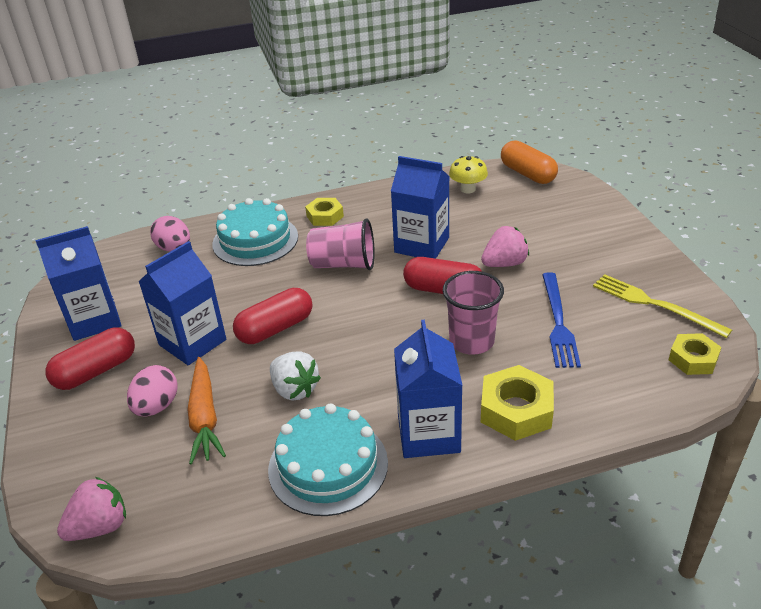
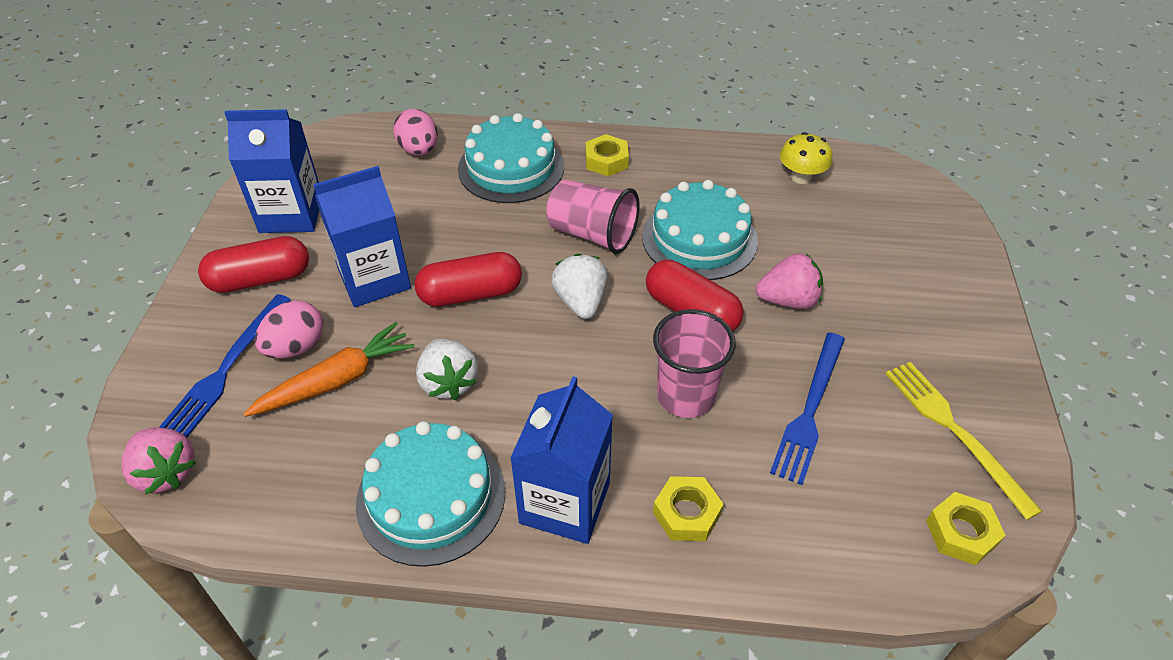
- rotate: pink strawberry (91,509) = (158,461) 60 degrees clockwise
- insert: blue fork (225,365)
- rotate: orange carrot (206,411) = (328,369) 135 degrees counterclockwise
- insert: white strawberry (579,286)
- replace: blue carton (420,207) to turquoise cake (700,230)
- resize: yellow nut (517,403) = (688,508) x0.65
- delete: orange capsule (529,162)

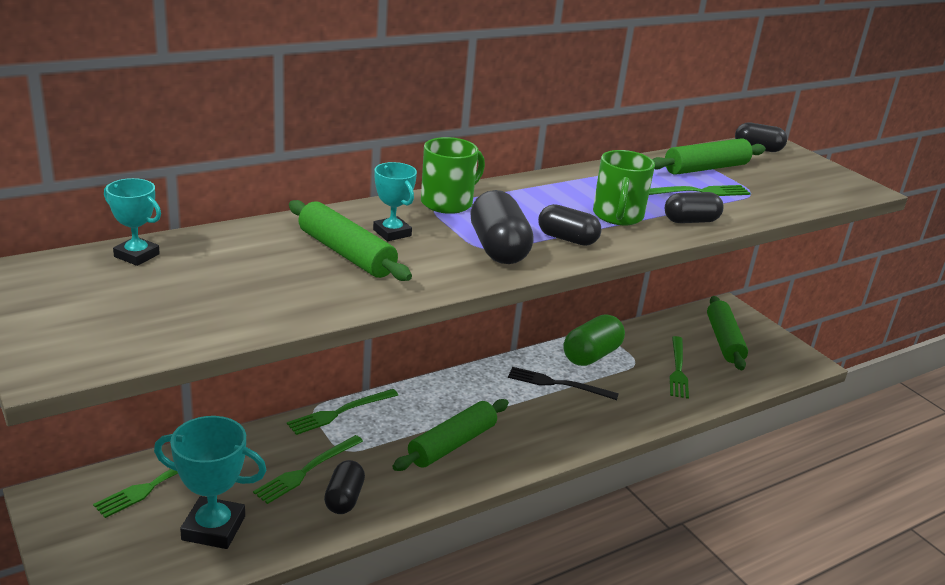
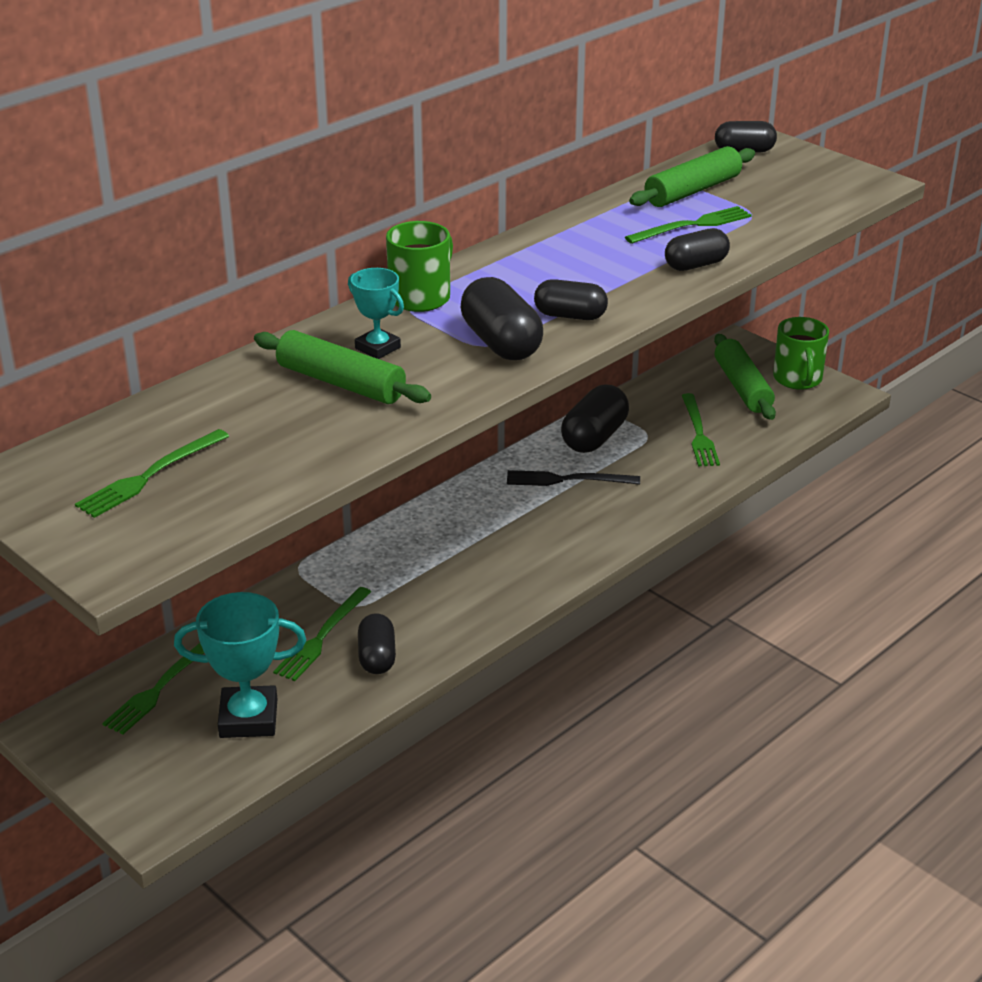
- move: green fork (342,412) to (152,473)
- recolor: green capsule (594,340) to black capsule (595,419)
- move: green mug (624,187) to (801,353)
- delete: turquoise trophy (132,222)
- delete: green rolling pin (450,435)

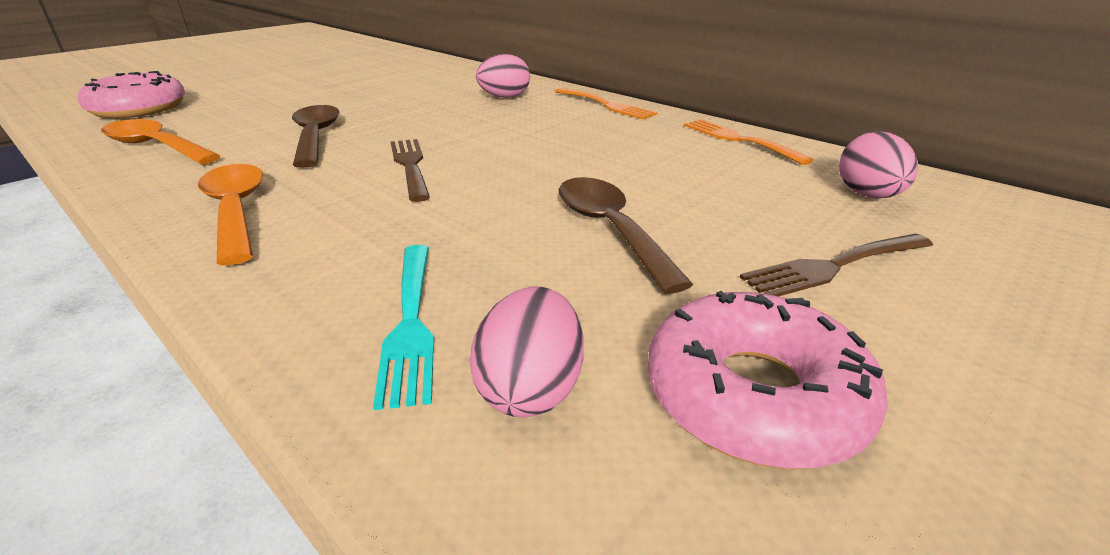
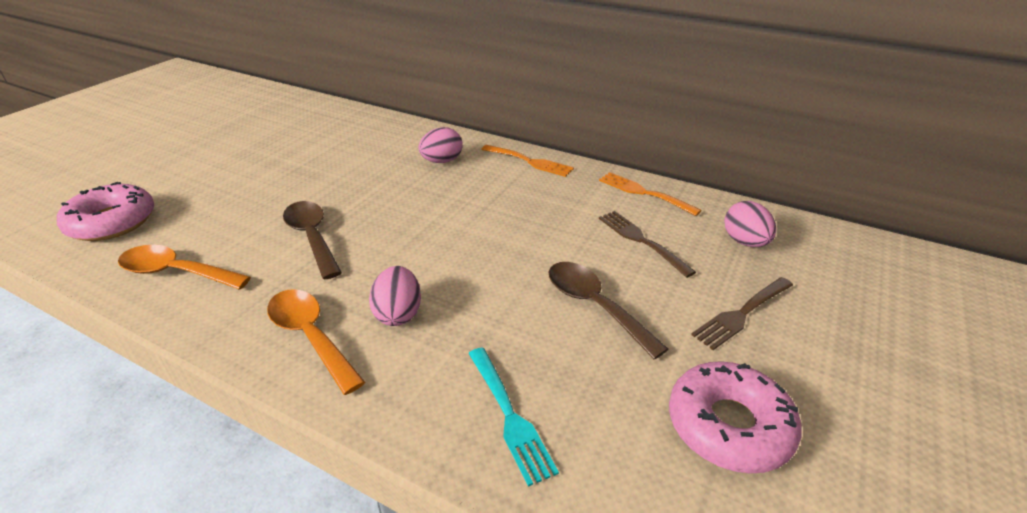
- move: pink egg (527,352) to (395,296)
- move: brown fork (410,170) to (647,244)

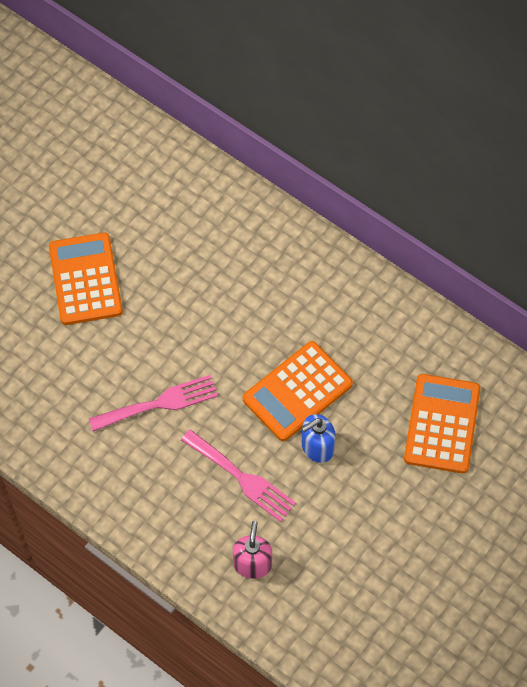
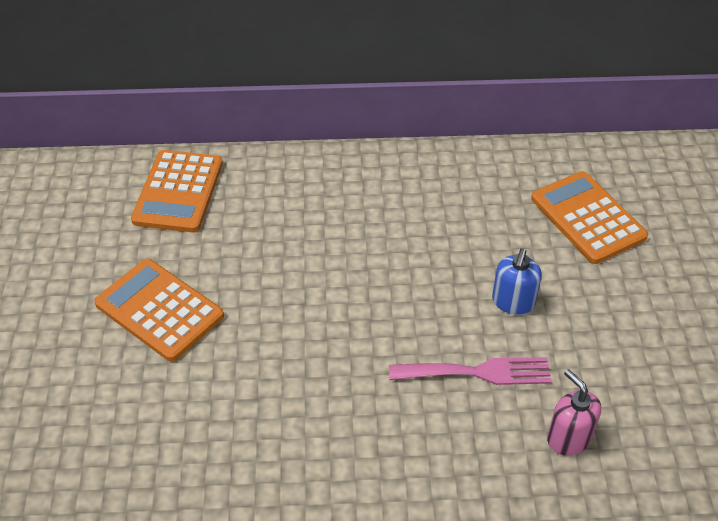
- move: orange calculator (298,391) to (177,191)
- delete: pink fork (153,403)

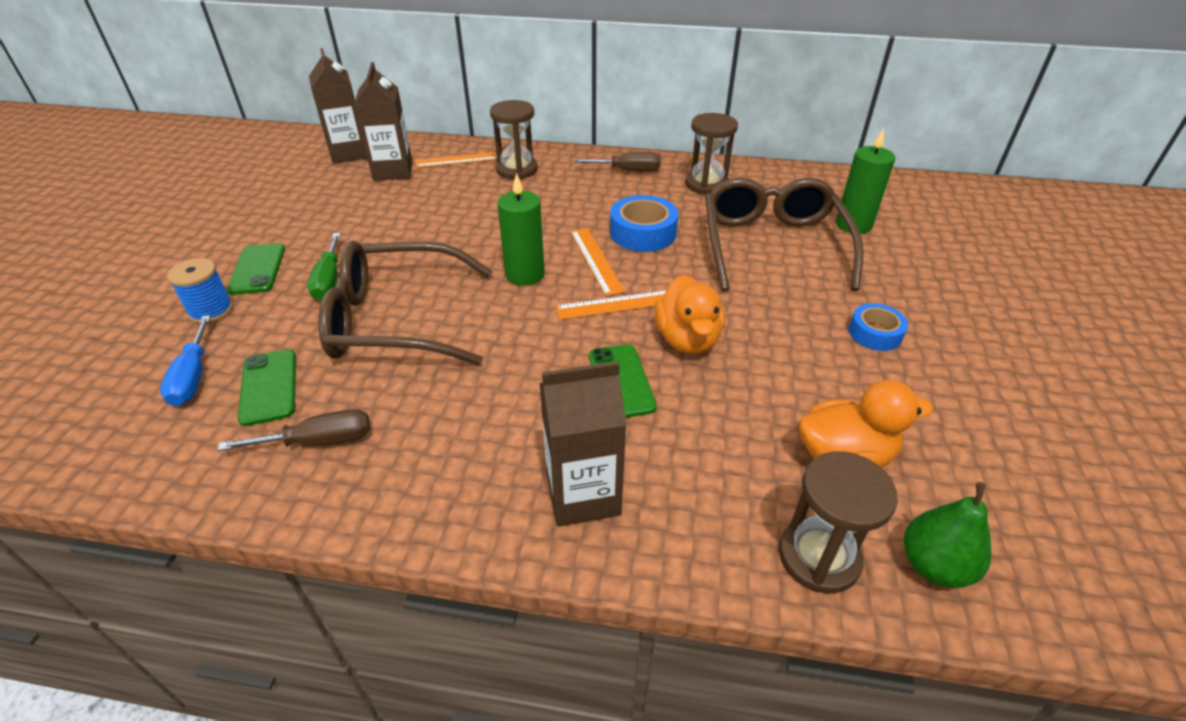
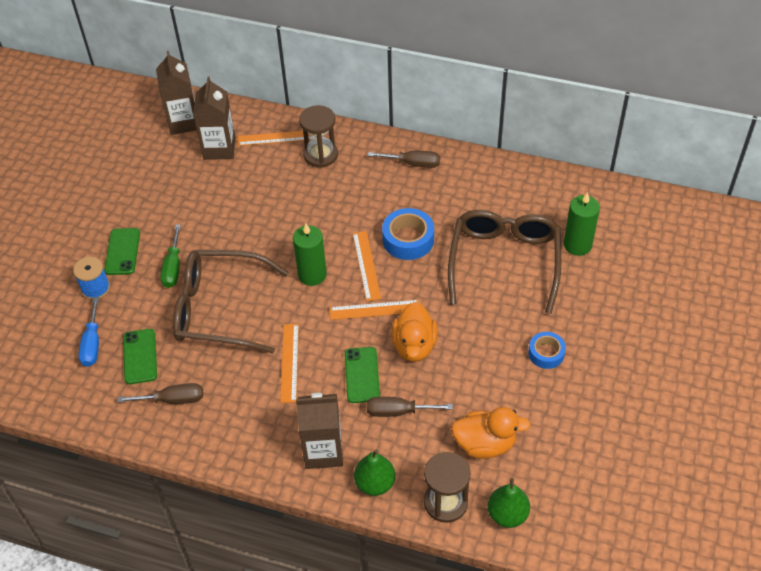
- insert: orange ruler (289,363)
- insert: green pear (374,472)
- insert: brown screwdriver (410,407)
- delete: brown hourglass (711,153)

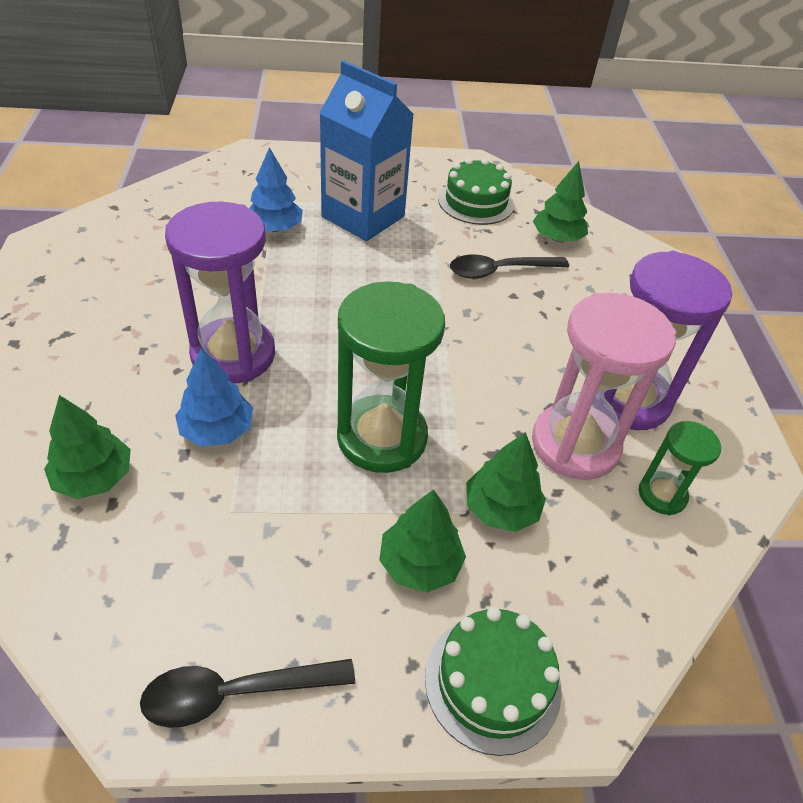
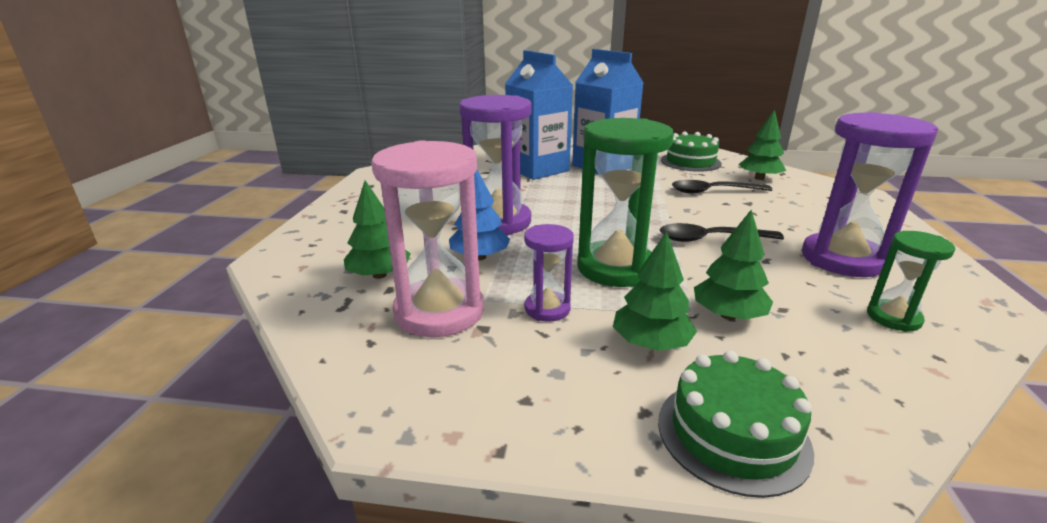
- move: pink hourglass (604,386) to (427,239)
- replace: blue tree (276,189) to blue carton (539,115)
- insert: purple hourglass (549,273)
- move: black spoon (247,693) to (722,232)

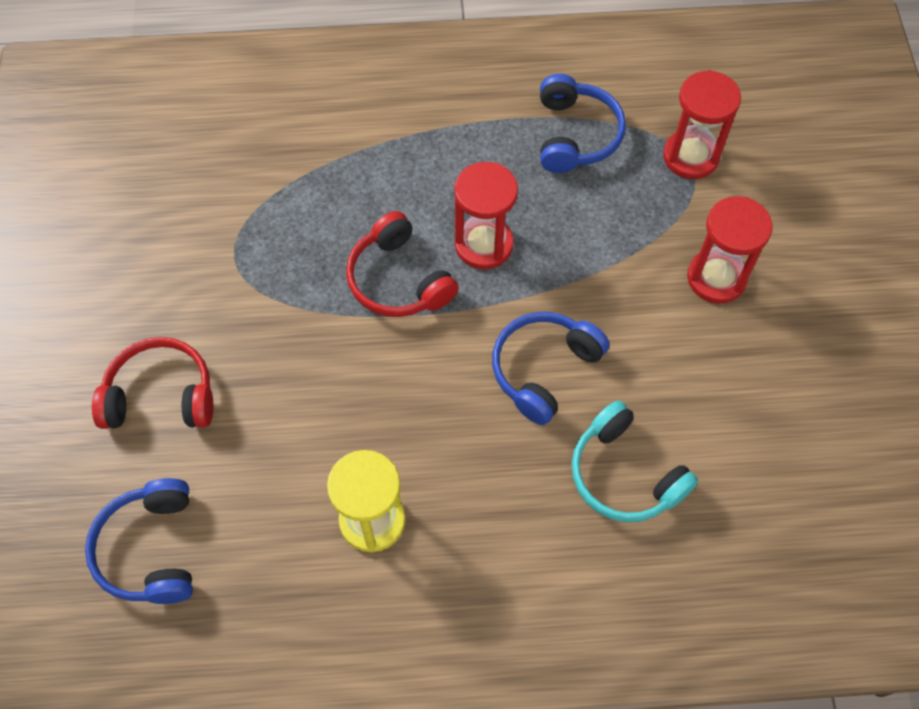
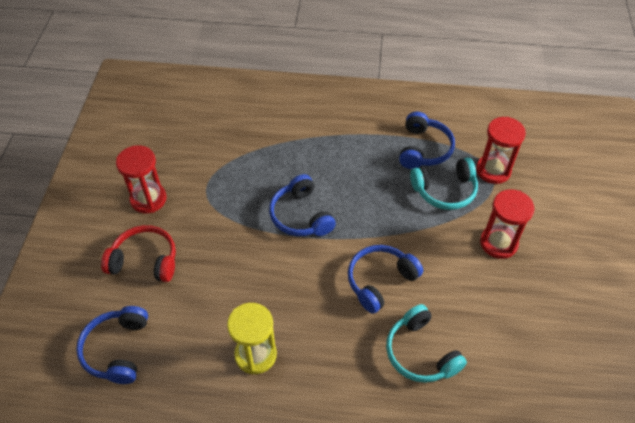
- move: red hourglass (486,215) to (141,179)
- recolor: red headphones (402,264) to blue headphones (302,205)
- insert: turquoise headphones (444,184)

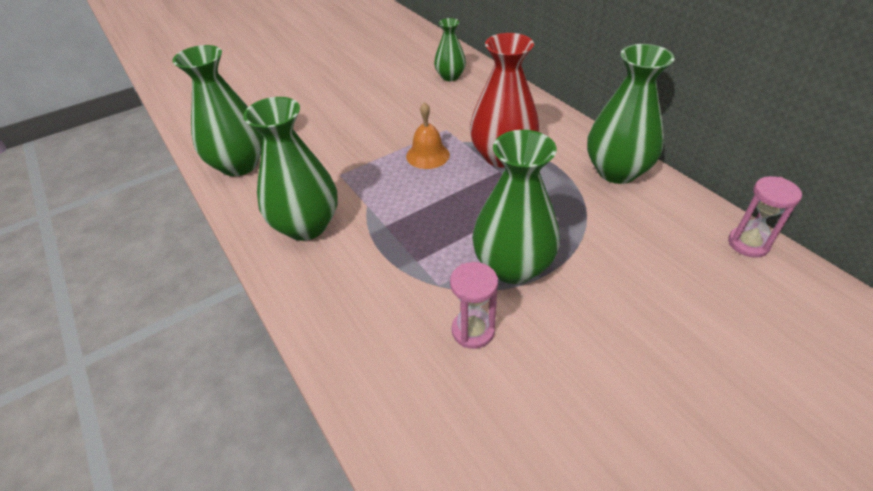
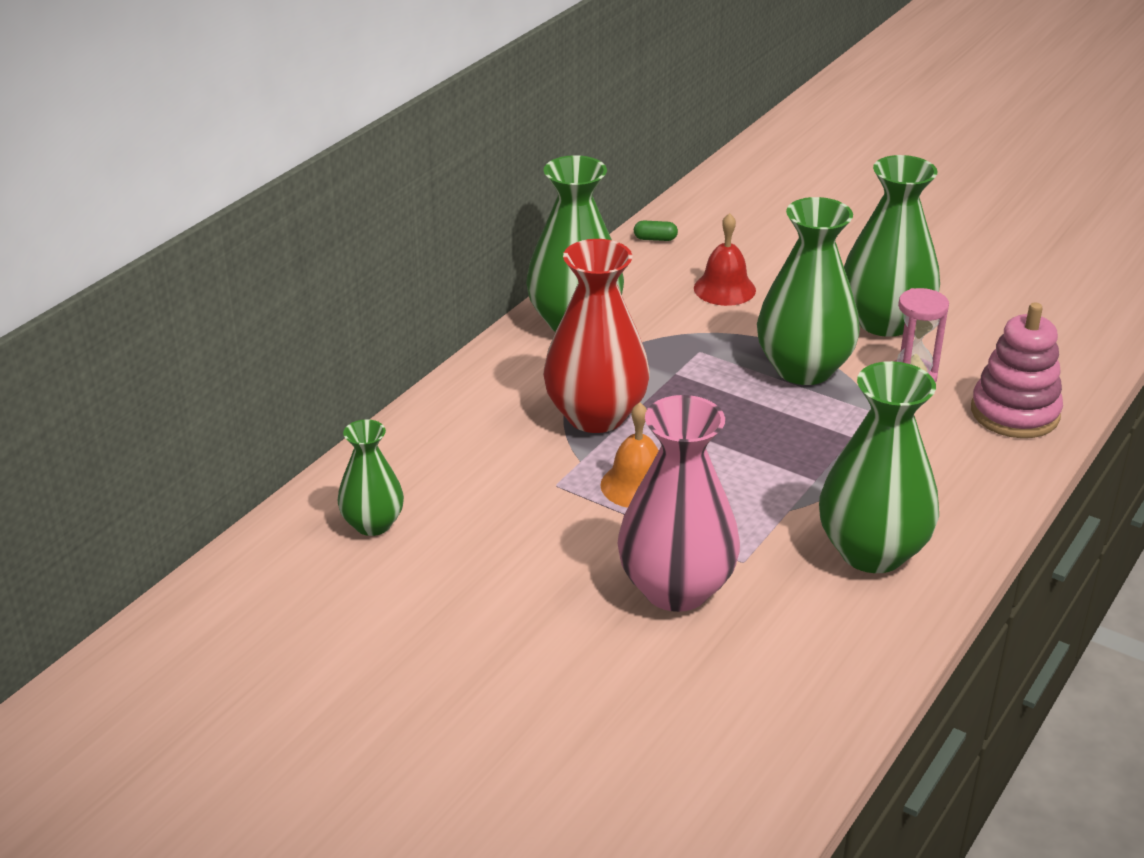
- insert: pink vase (678,503)
- replace: pink hourglass (765,217) to green capsule (656,231)
- insert: red bell (725,259)
- move: green vase (217,110) to (892,246)
- insert: pink stacking toy (1017,370)

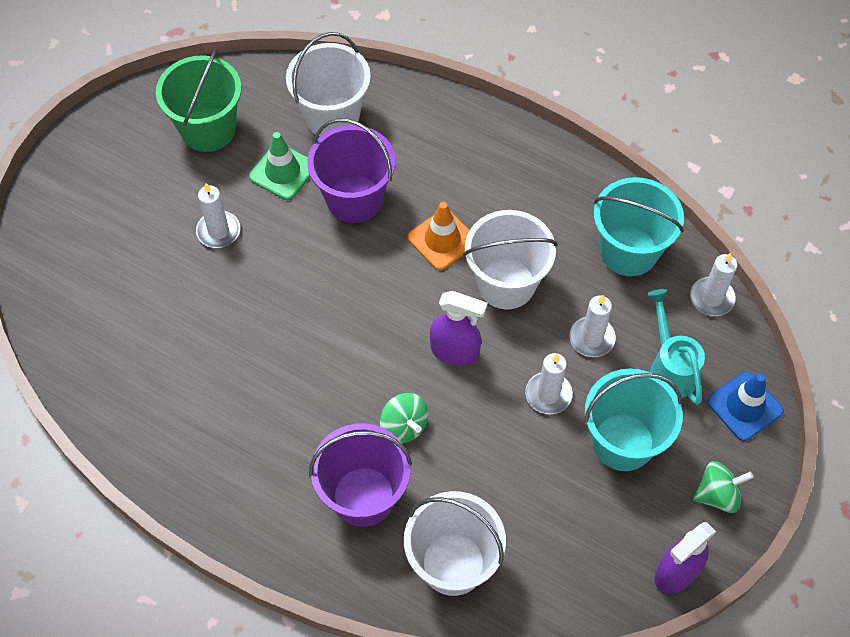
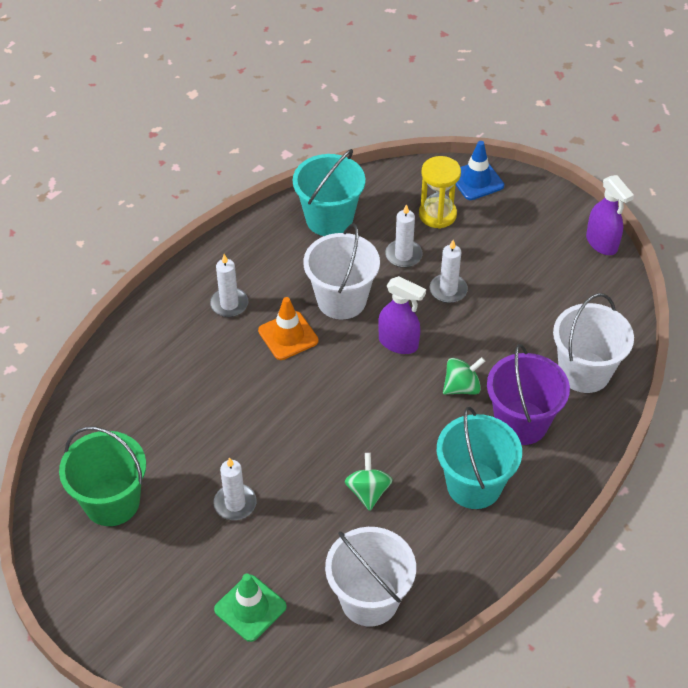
- move: white candle (714,284) to (229,285)
- move: green traffic cone (279,166) to (250,607)
- move: white bucket (328,84) to (370,577)
- move: green spinning top (723,487) to (369,482)
- rotate: purple spray bottle (458,328) = (402,315) 90 degrees clockwise
- replace: turquoise watering can (676,347) to yellow hourglass (440,192)
- move: turquoise bucket (633,420) to (479,458)
- delete: purple bucket (351,170)

